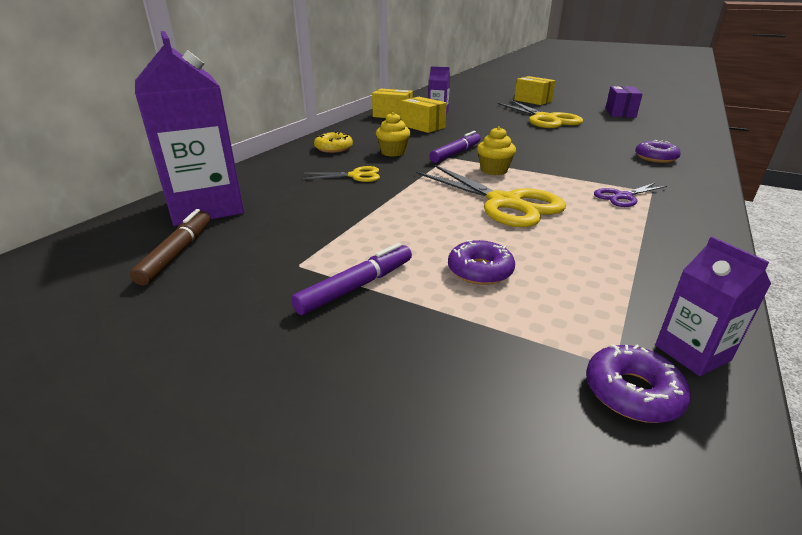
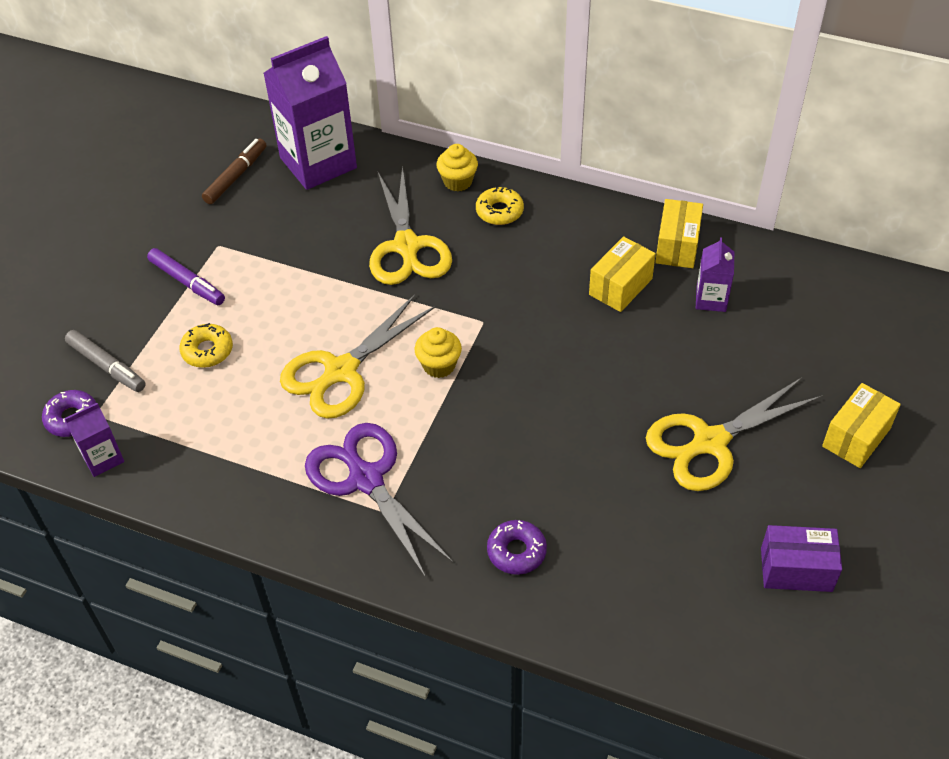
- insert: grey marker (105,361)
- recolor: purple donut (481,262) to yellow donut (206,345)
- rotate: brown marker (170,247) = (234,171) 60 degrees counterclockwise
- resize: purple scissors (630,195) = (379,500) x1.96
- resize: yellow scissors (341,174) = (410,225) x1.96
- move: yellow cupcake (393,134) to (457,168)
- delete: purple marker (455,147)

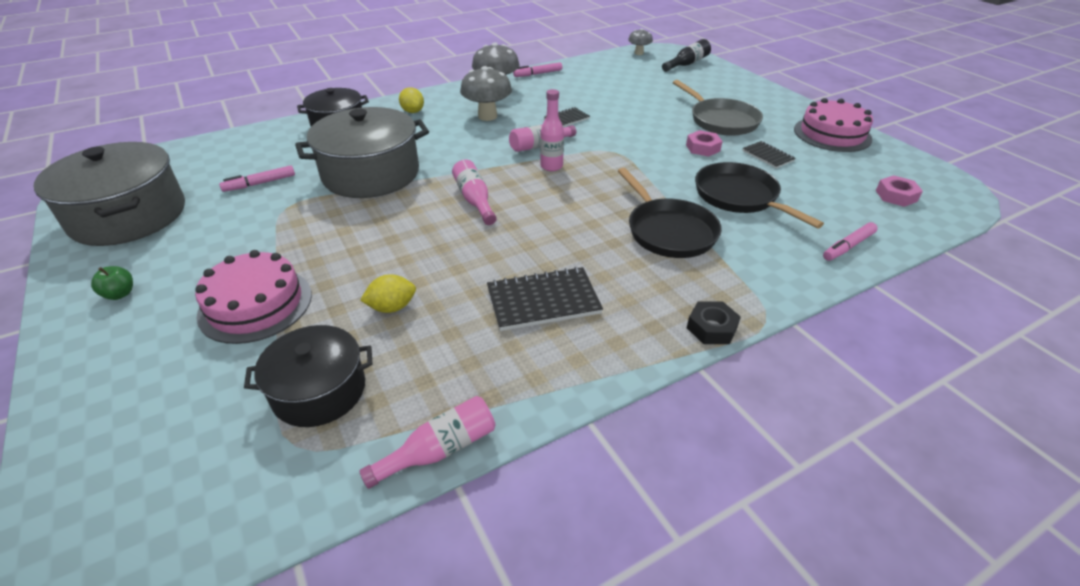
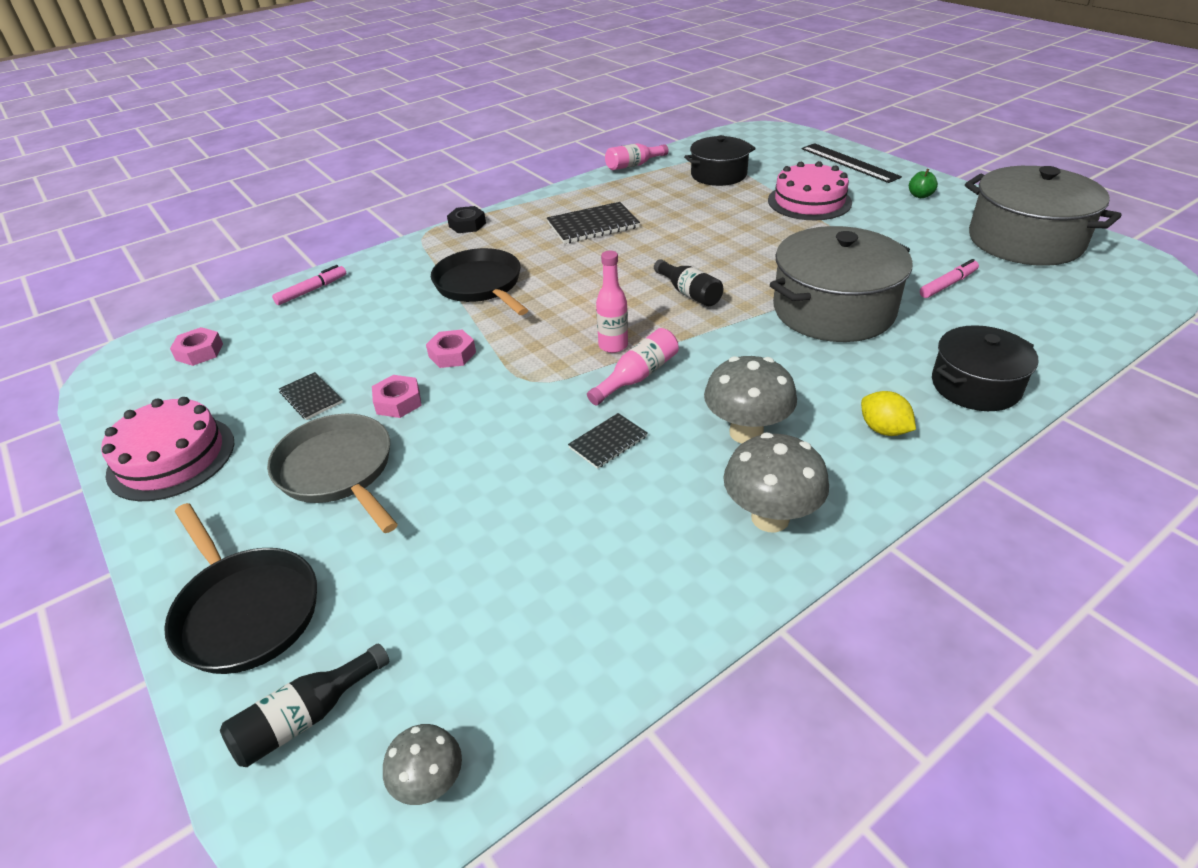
- move: black pan (759,195) to (240,588)
- insert: pink nut (451,349)
- recolor: pink bottle (474,192) to black bottle (688,282)
- insert: black ruler (852,163)
- delete: yellow lemon (388,293)
- delete: pink marker (537,69)

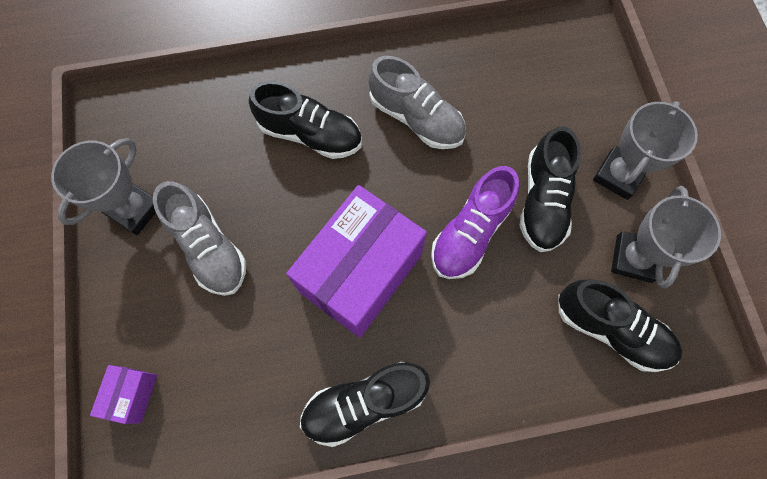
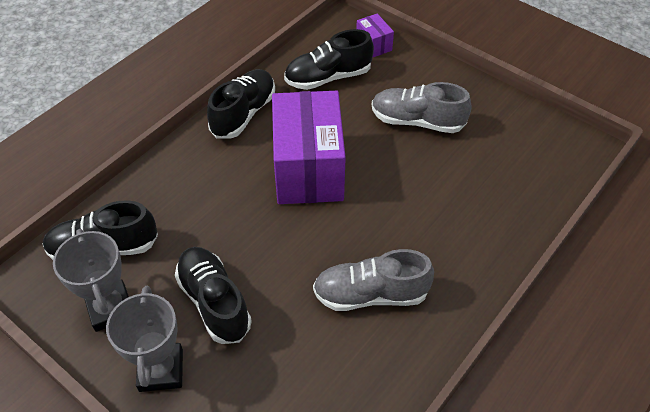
- move: black shoe (305,120) to (329,59)
- delete: grey trophy (103,187)
- delete: purple shoe (475,222)

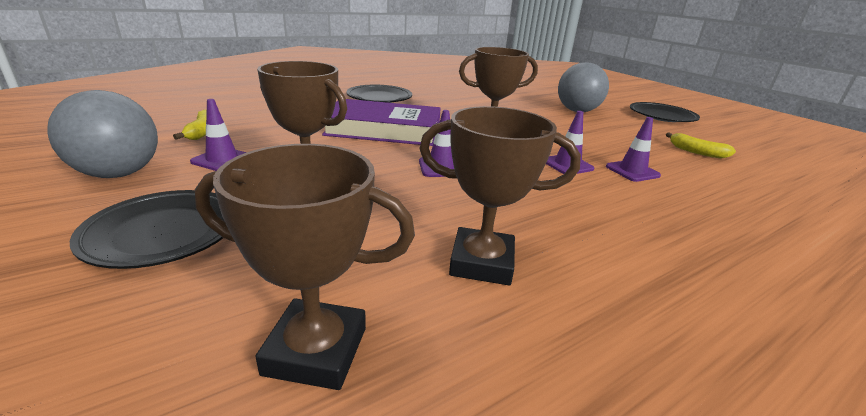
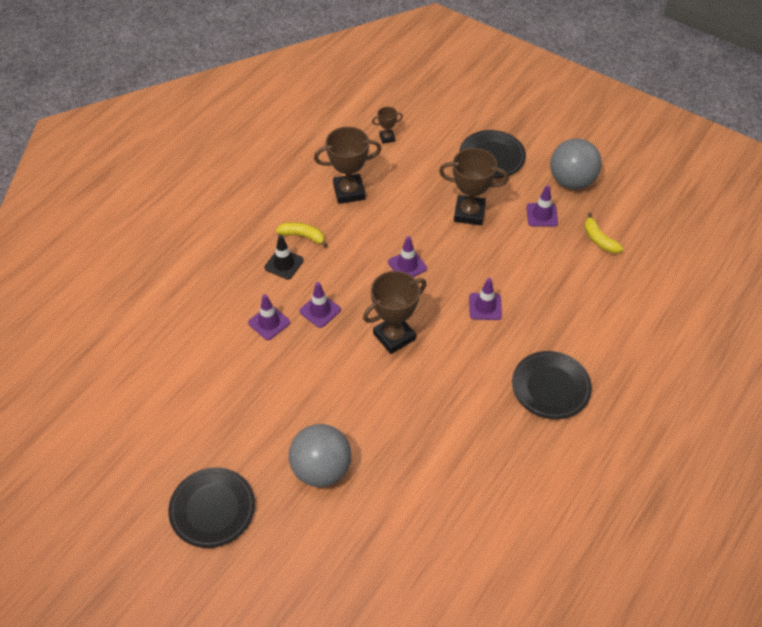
- insert: black traffic cone (284,257)
- move: yellow banana (701,146) to (302,235)
- resize: brown trophy (305,267) = (387,125) x0.50
- replace: purple book (381,122) to purple traffic cone (485,299)

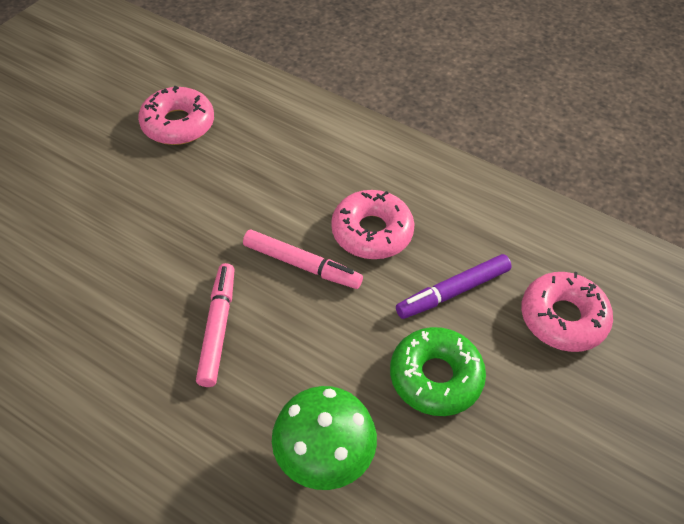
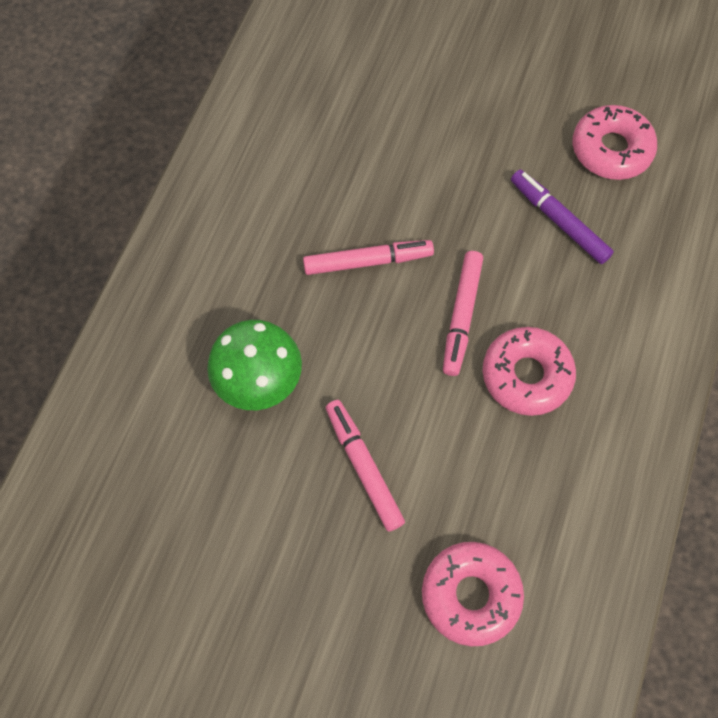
- replace: green donut (438,371) to pink marker (365,466)
- move: purple marker (454,286) to (562,216)

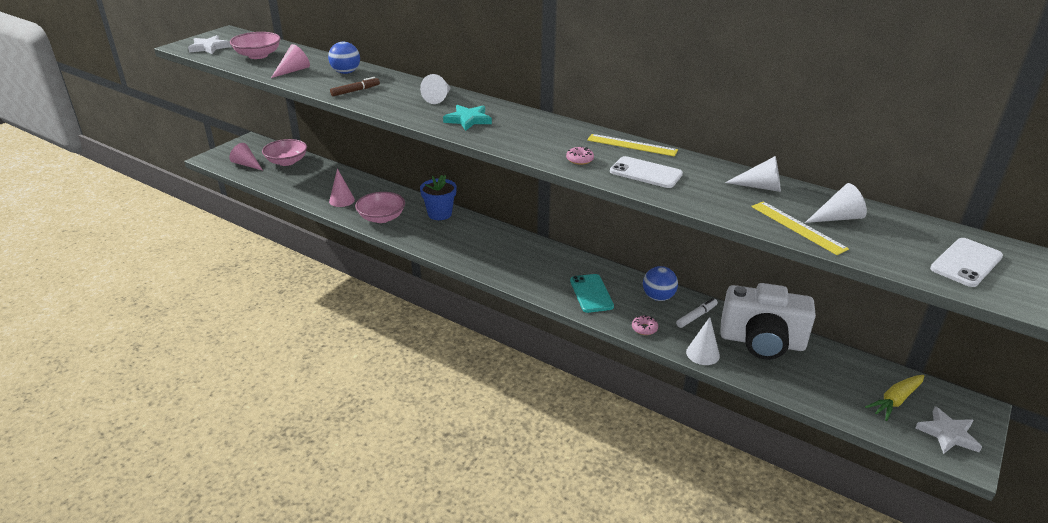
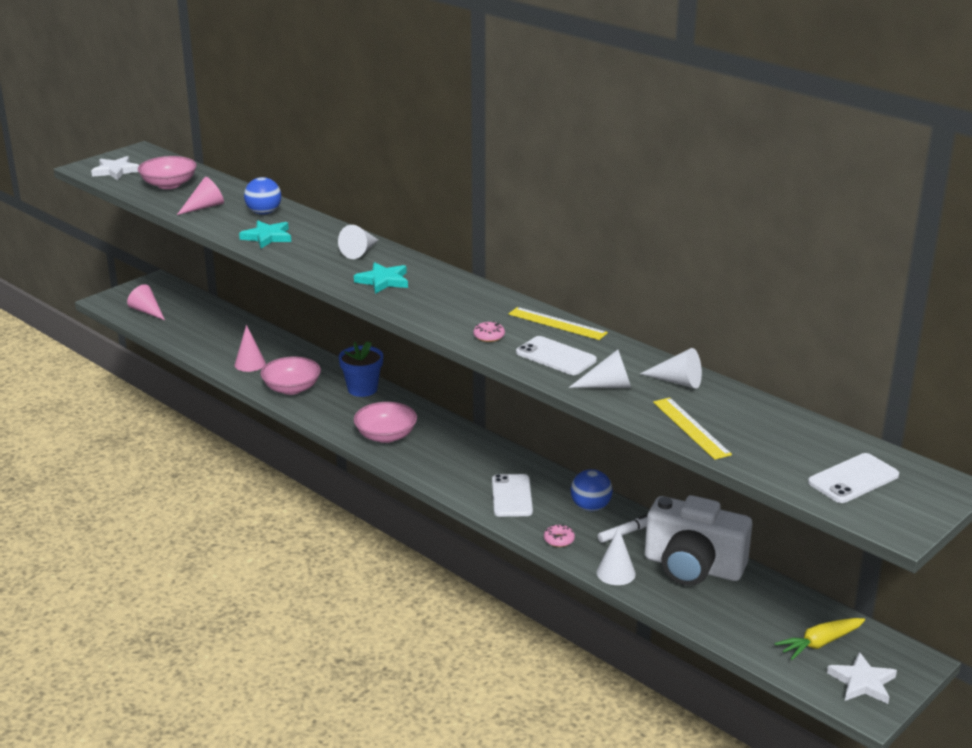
- replace: brown marker (355,87) to turquoise star (265,234)
- move: pink bowl (284,152) to (385,422)
- recolor: turquoise phone (592,293) to white phone (512,495)
- move: white cone (836,203) to (600,368)

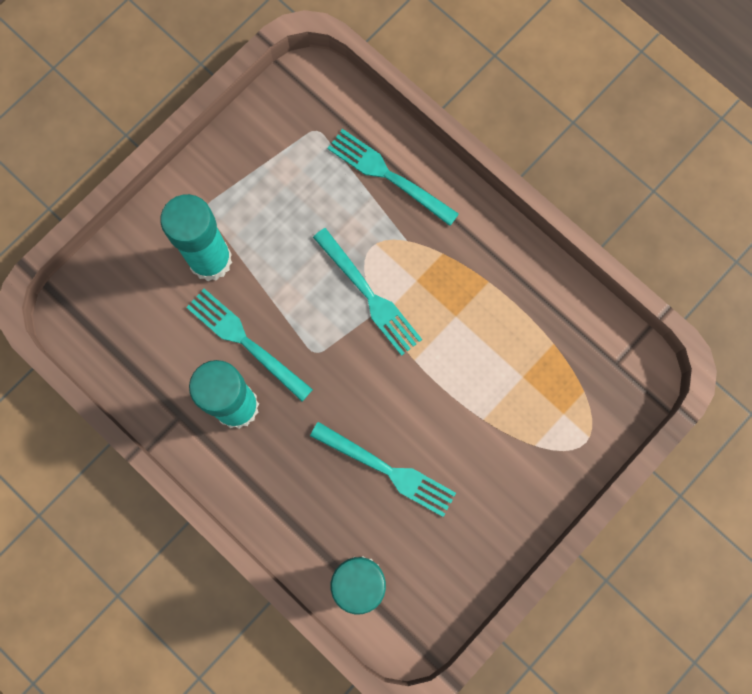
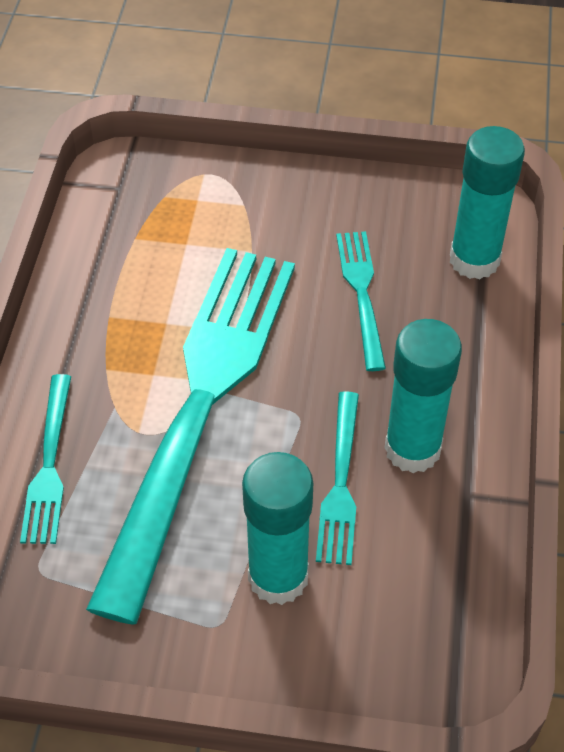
- resize: turquoise fork (367,292) = (190,436) x2.35

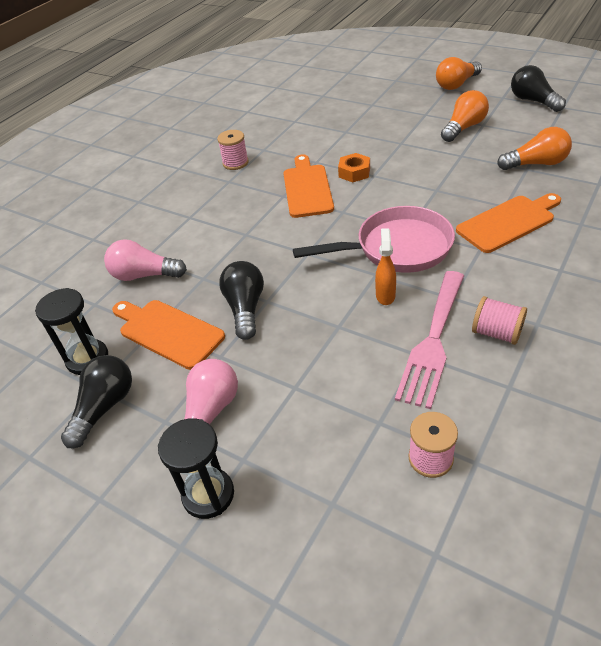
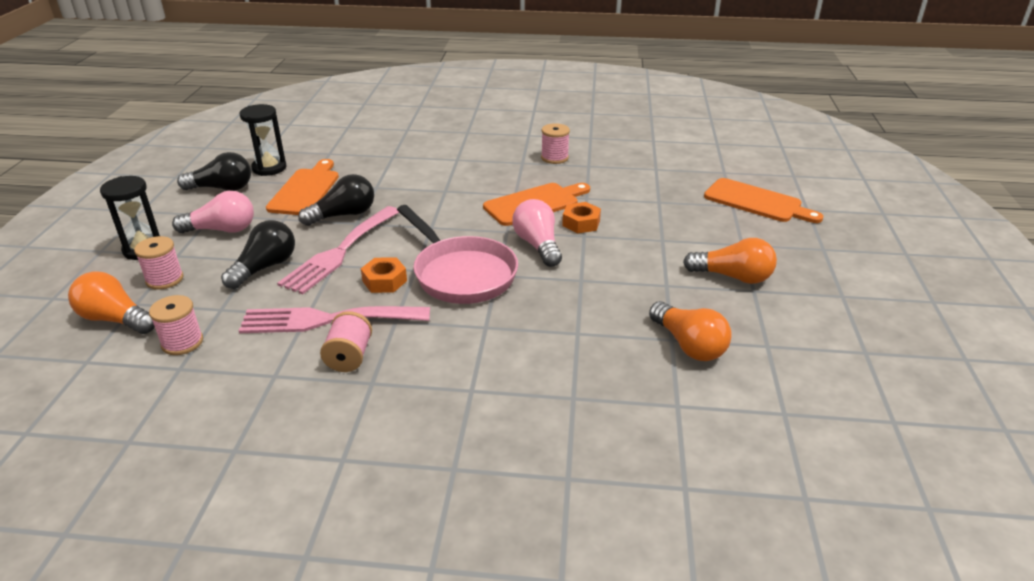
- move: orange light bulb (459,73) to (111,302)
- insert: pink spool (159,263)
- move: black light bulb (538,88) to (258,254)
- insert: pink fork (338,250)
- replace: orange spray bottle (385,266) to orange nut (384,275)
- move: pink light bulb (145,260) to (537,233)
- move: orange cutting board (508,223) to (764,200)

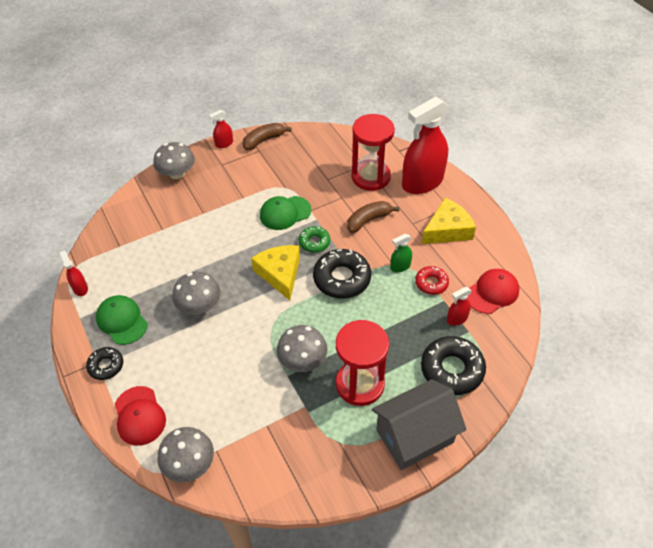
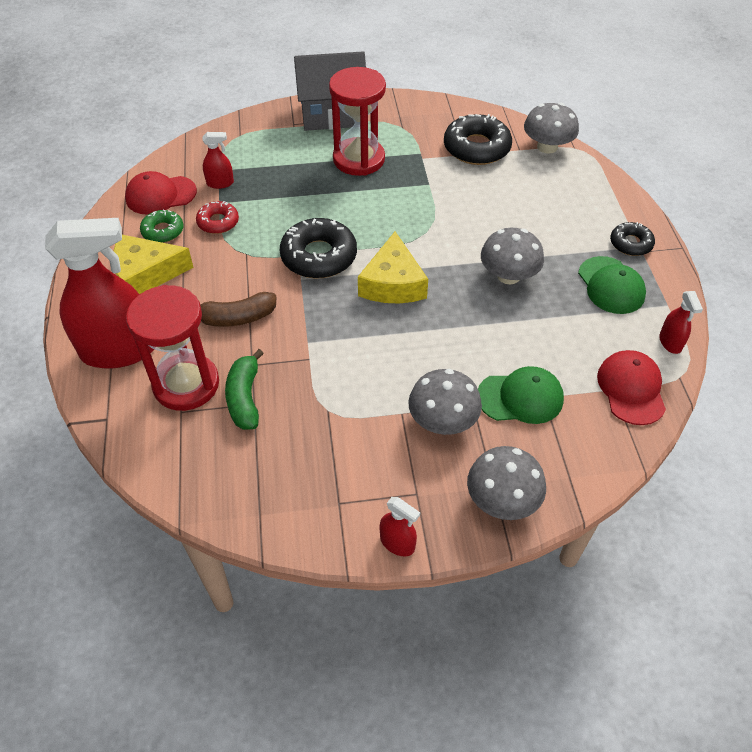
- move: green donut (314,239) to (162,226)
- insert: green banana (244,389)
- rotate: red spray bottle (221,129) = (400,526) 45 degrees clockwise
- move: grey mushroom (302,348) to (445,402)
- move: black donut (453,365) to (478,139)
- move: green cap (285,213) to (521,395)
- move: red cap (140,416) to (631,387)
- delete: brown banana (267,136)
- delete: green spray bottle (401,252)

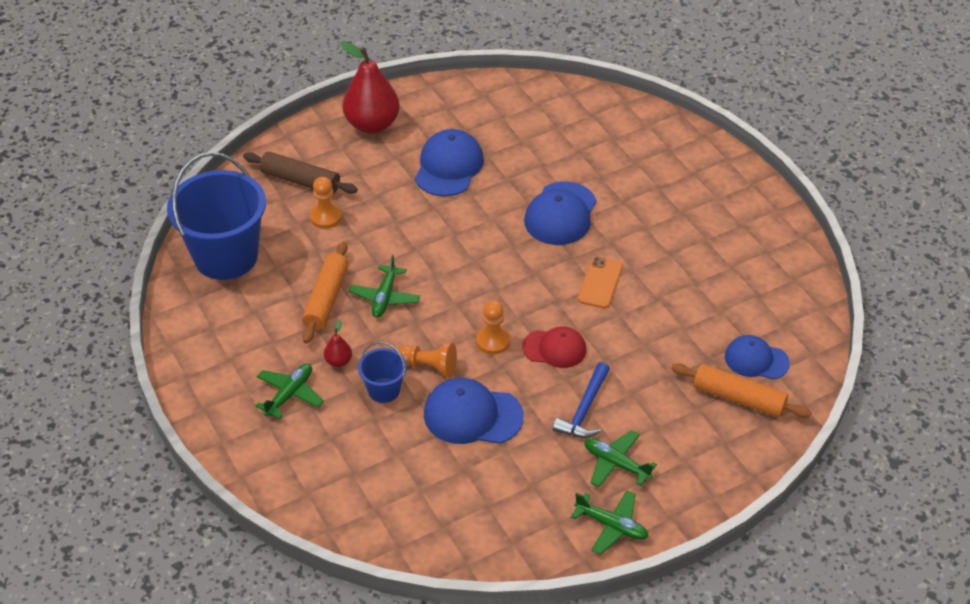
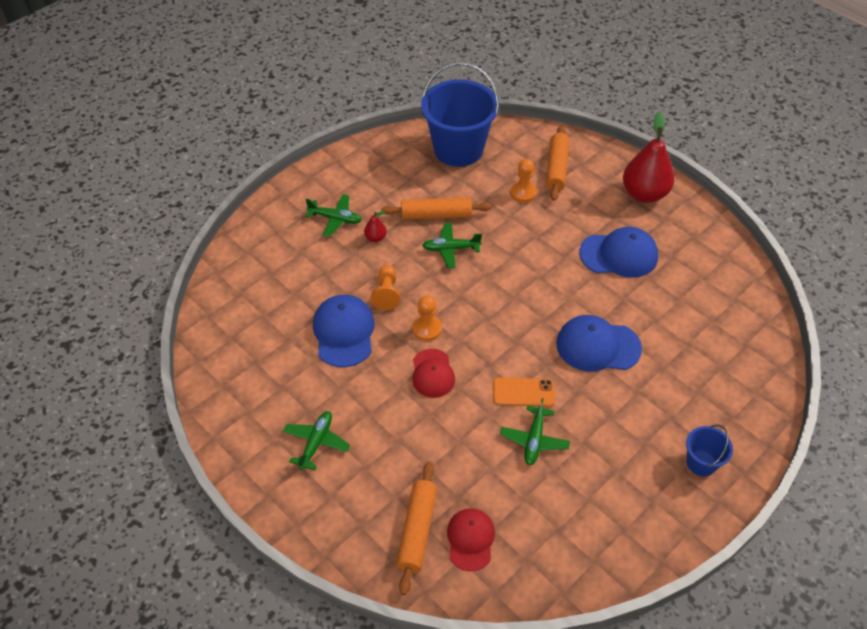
- recolor: blue cap (757,357) to red cap (471,539)
- move: green plane (610,522) to (535,431)
- recolor: brown rolling pin (300,173) to orange rolling pin (557,163)
- move: blue bucket (382,372) to (709,451)
- delete: blue hammer (581,400)

